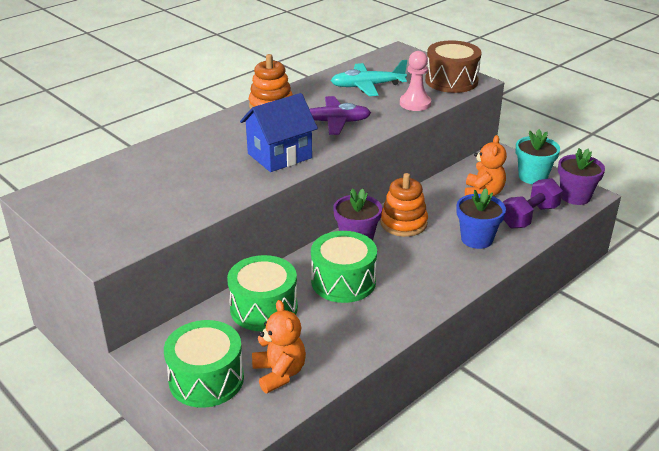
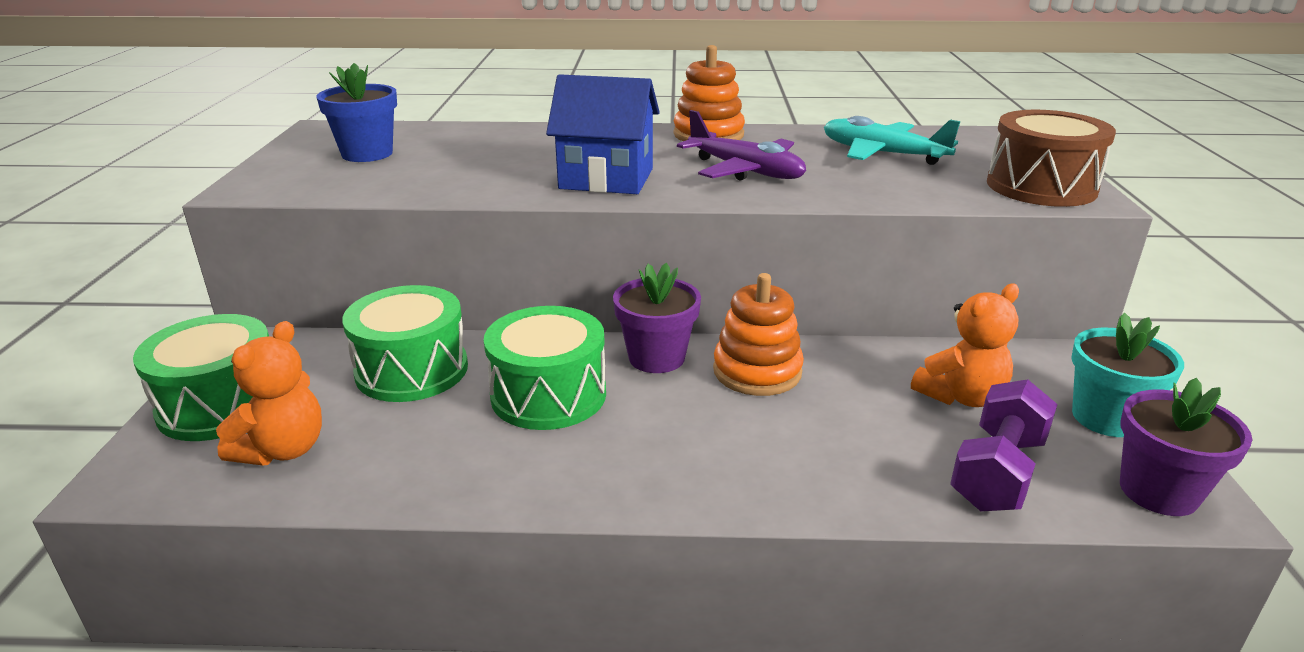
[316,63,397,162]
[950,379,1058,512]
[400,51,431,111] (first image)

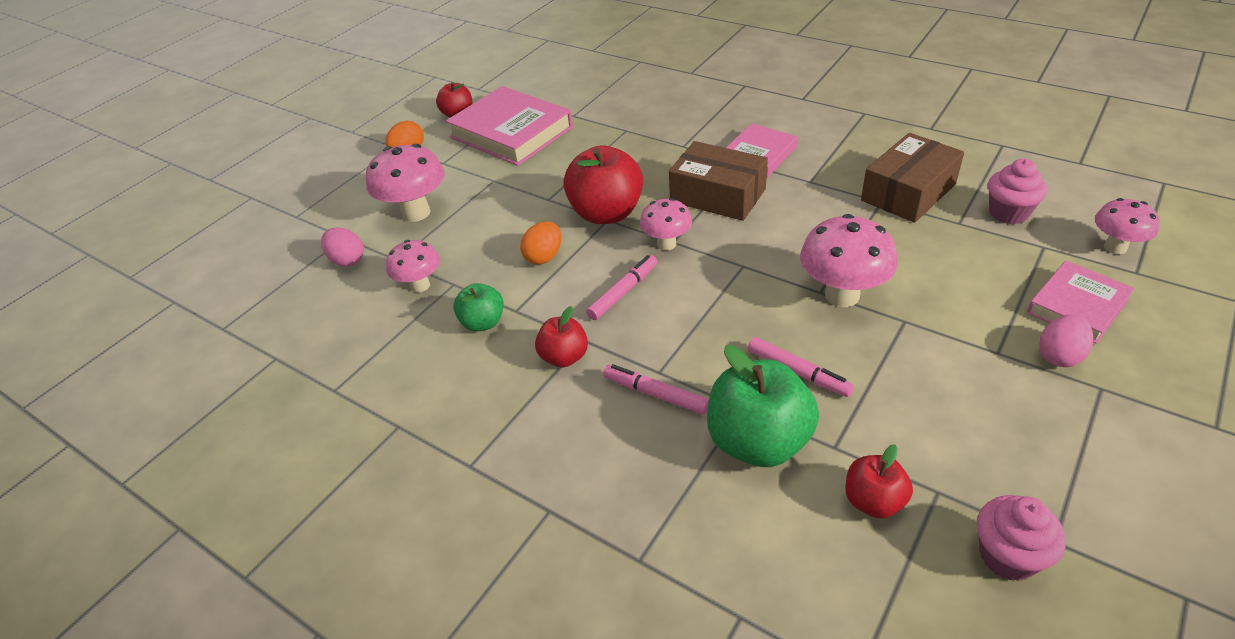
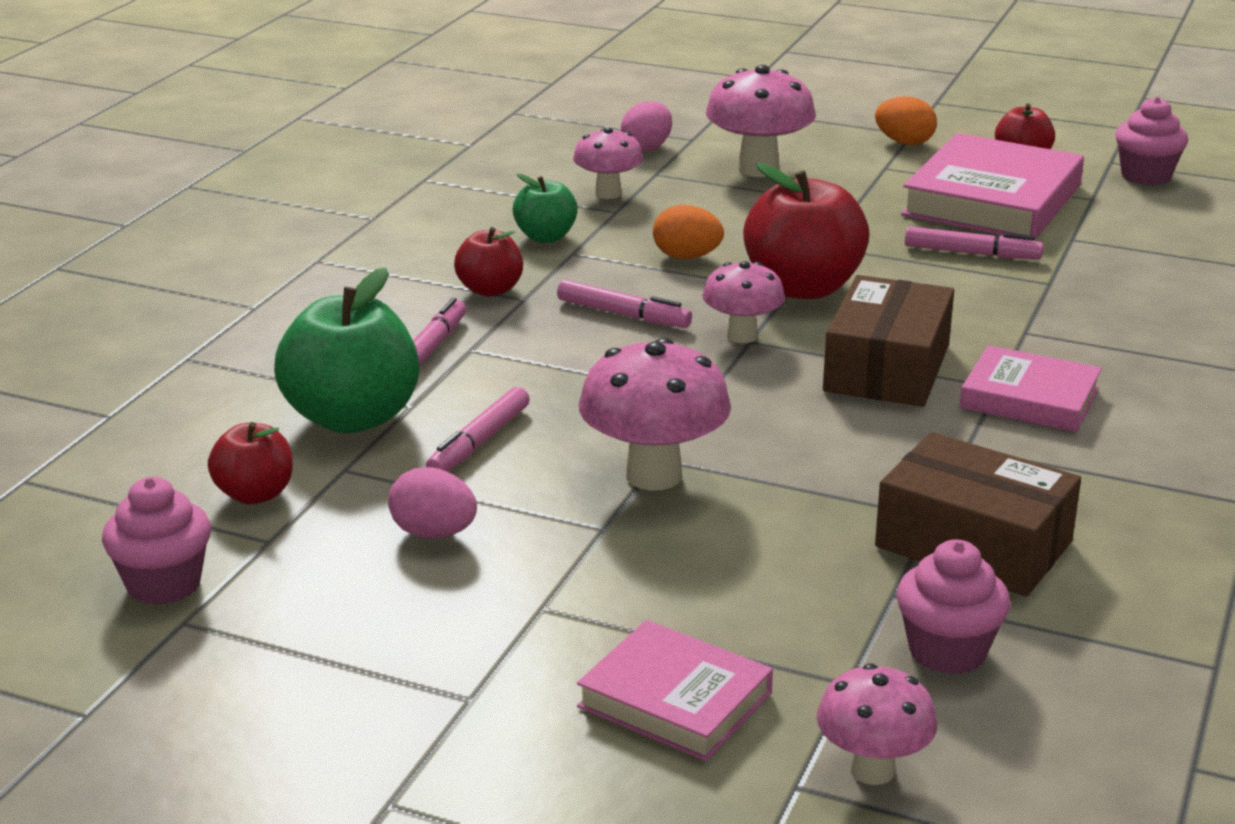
[388,467,477,539]
[905,226,1043,259]
[1115,97,1188,185]

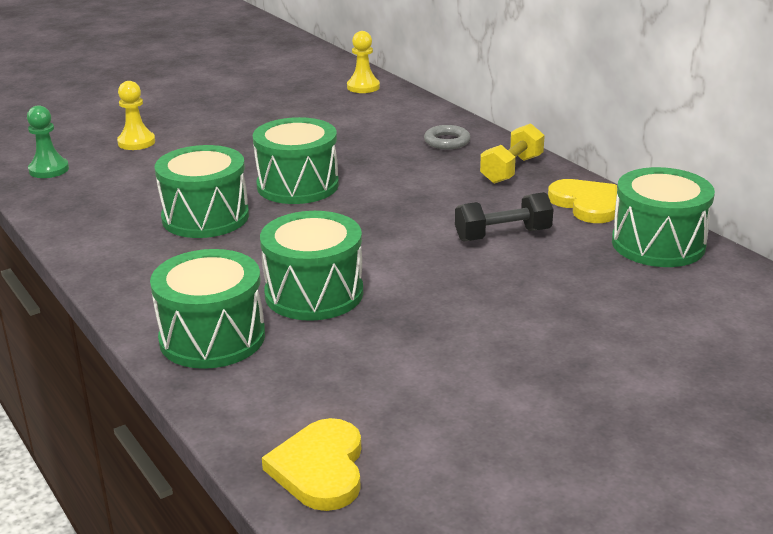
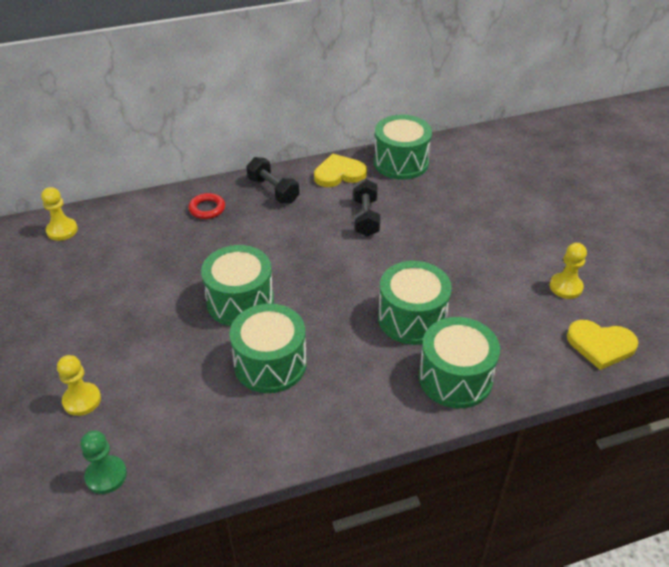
[189,193,225,219]
[246,157,299,204]
[550,243,587,299]

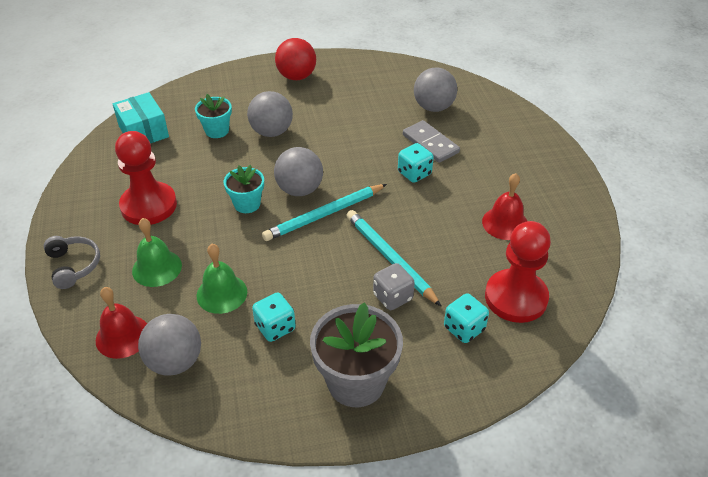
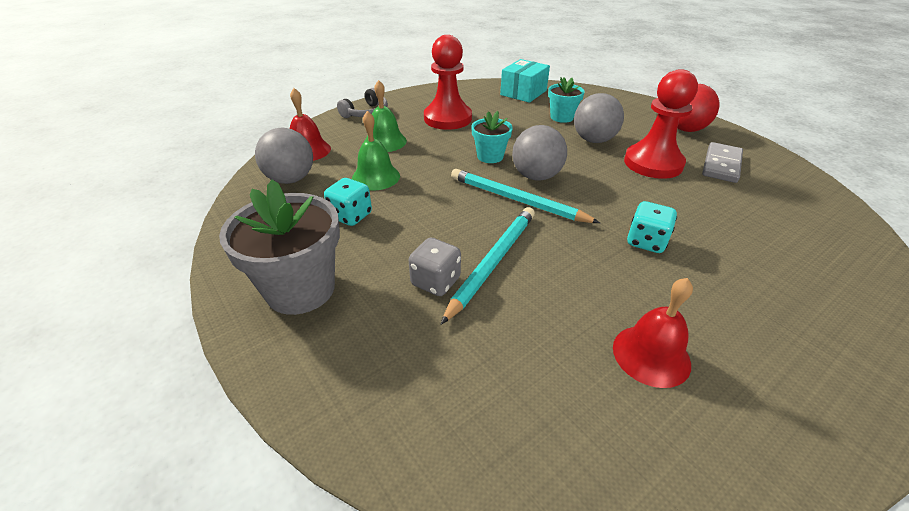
[624,69,698,179]
[702,142,743,183]
[414,68,457,112] (first image)
[444,293,489,343] (first image)

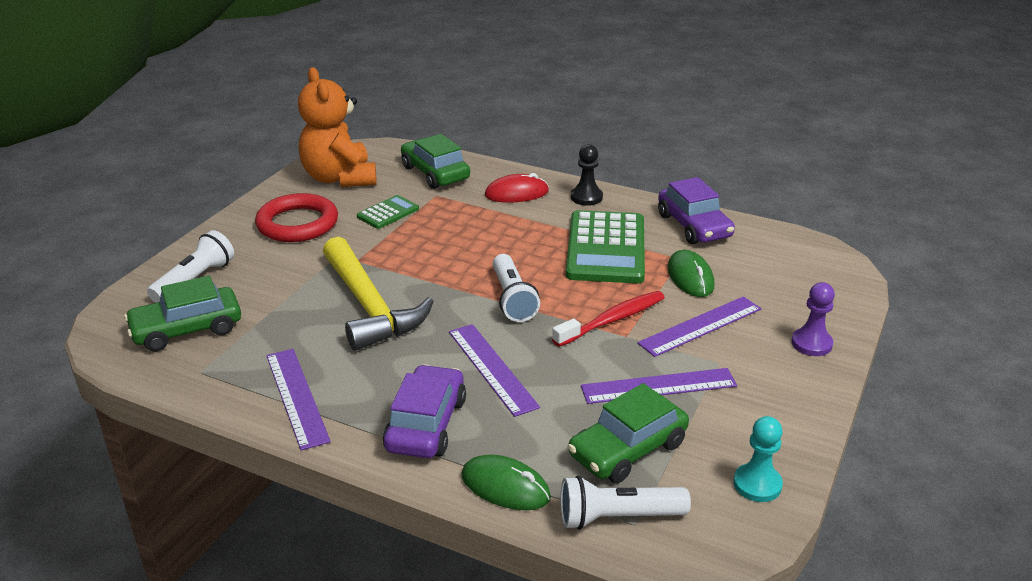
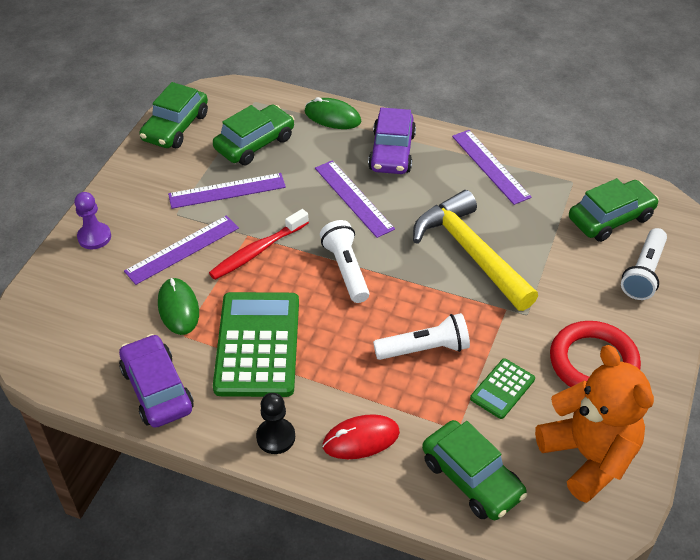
[139,82,208,148]
[373,313,470,360]

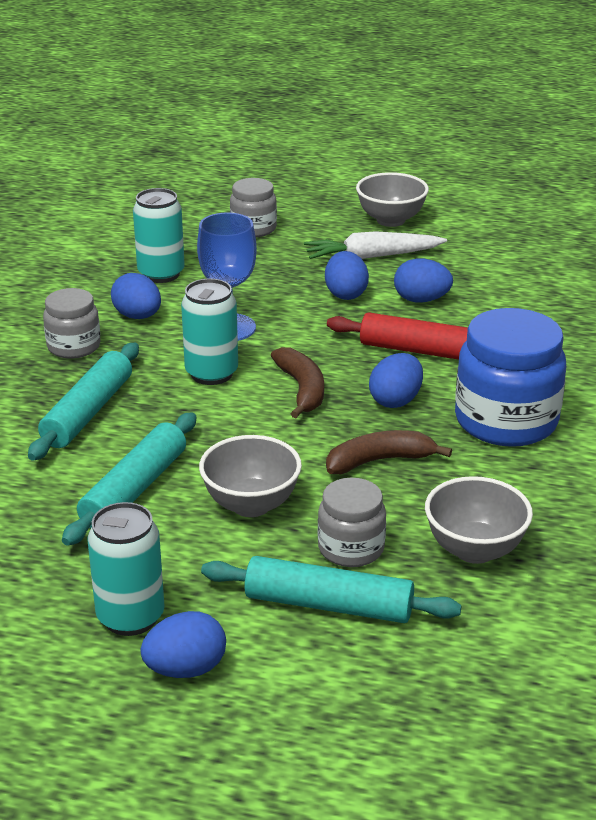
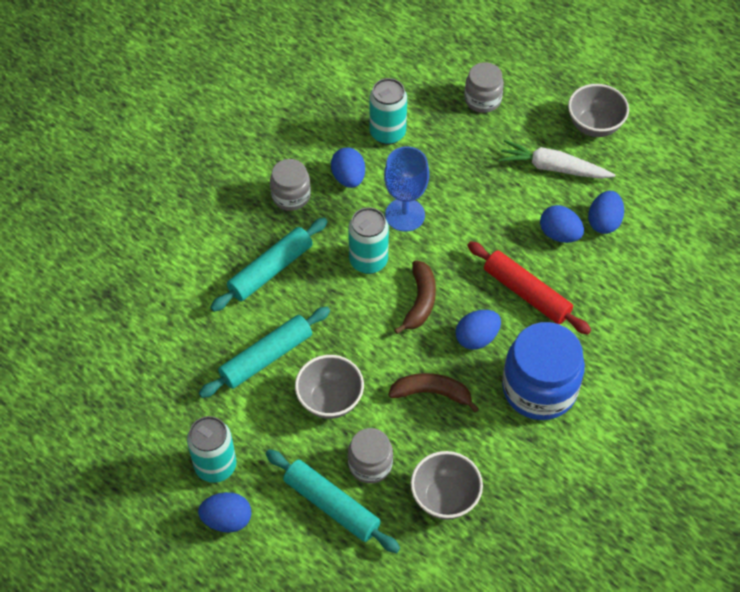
[588,191,624,234]

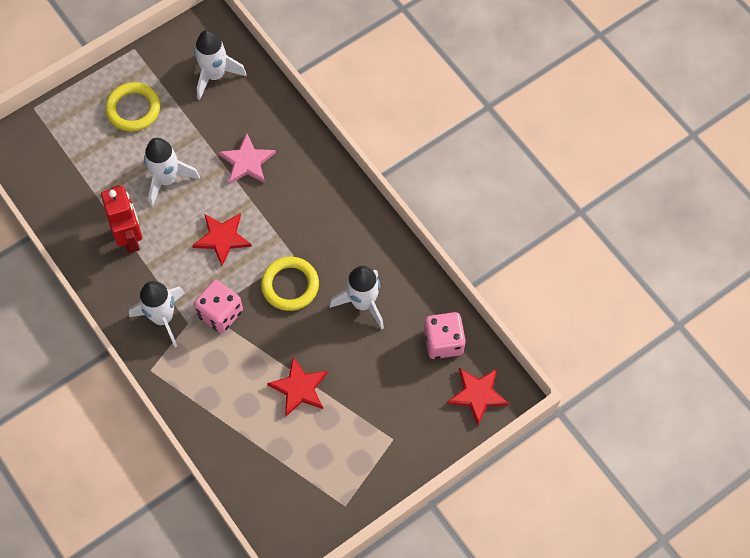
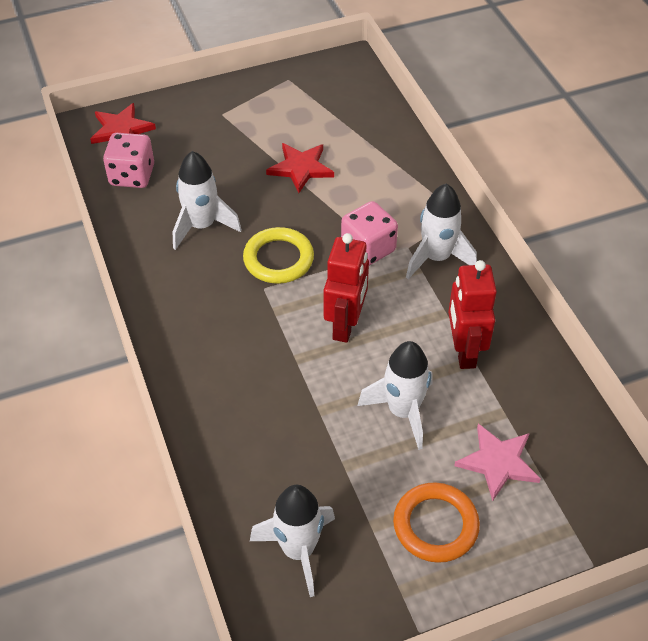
[324,233,369,343]
[393,482,480,563]
[454,424,541,501]

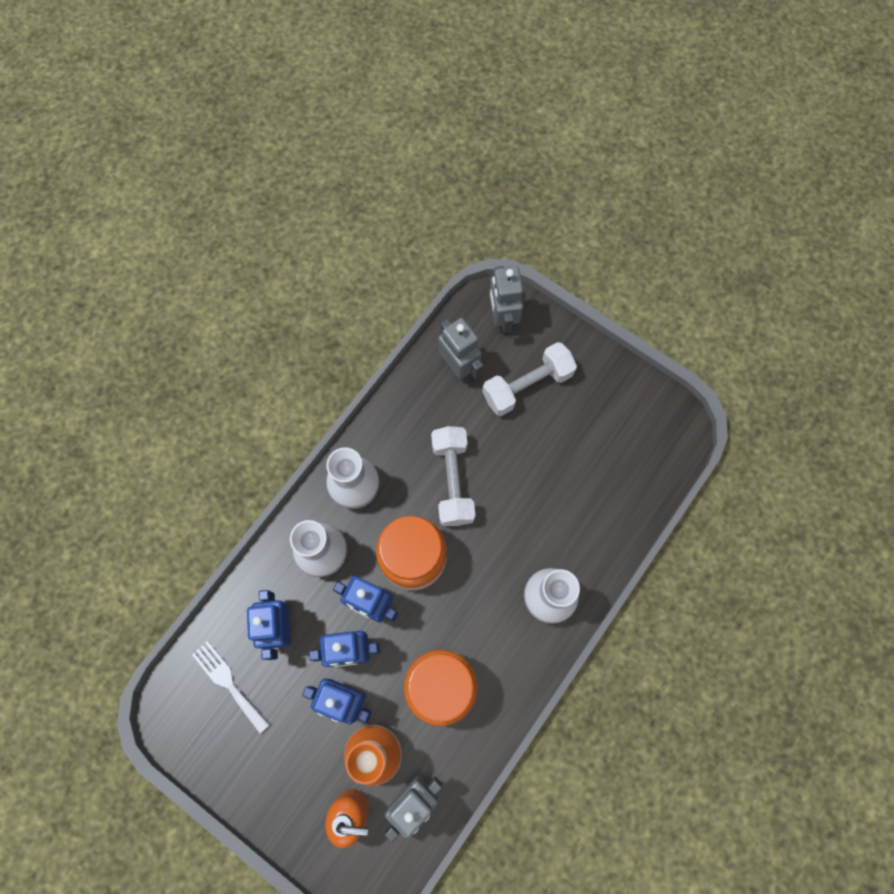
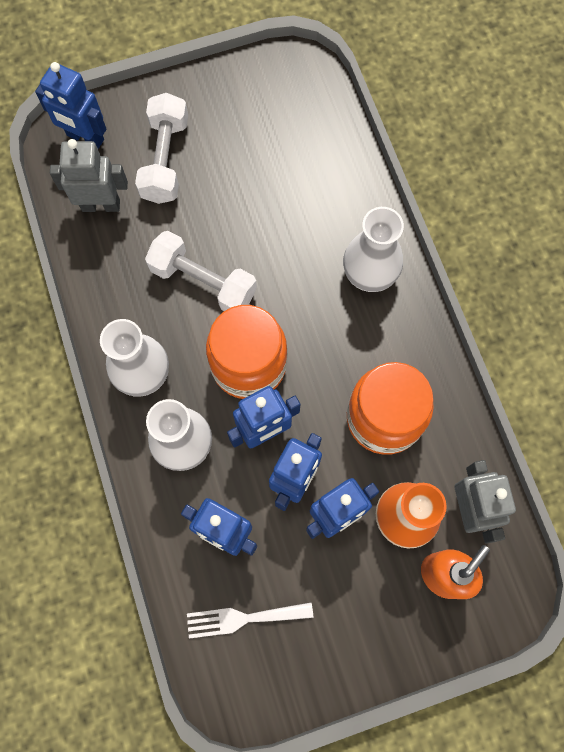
[35,62,107,149]

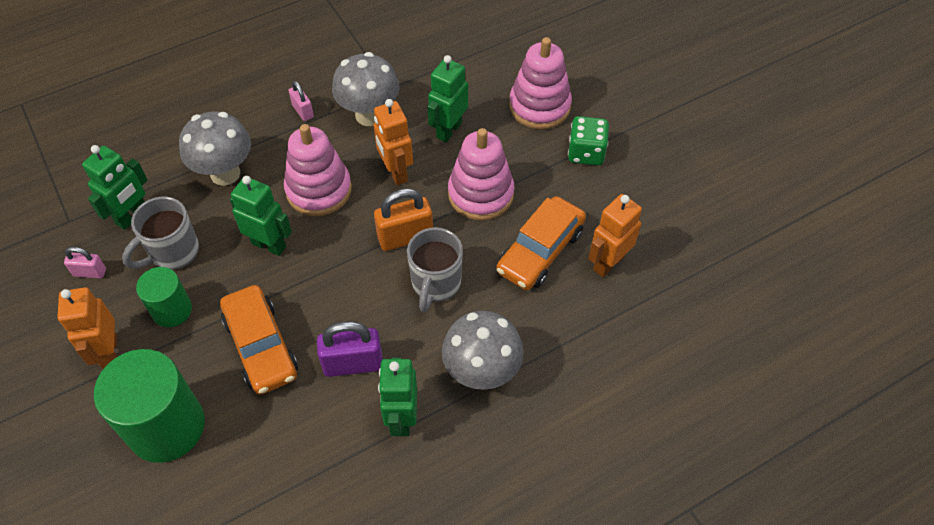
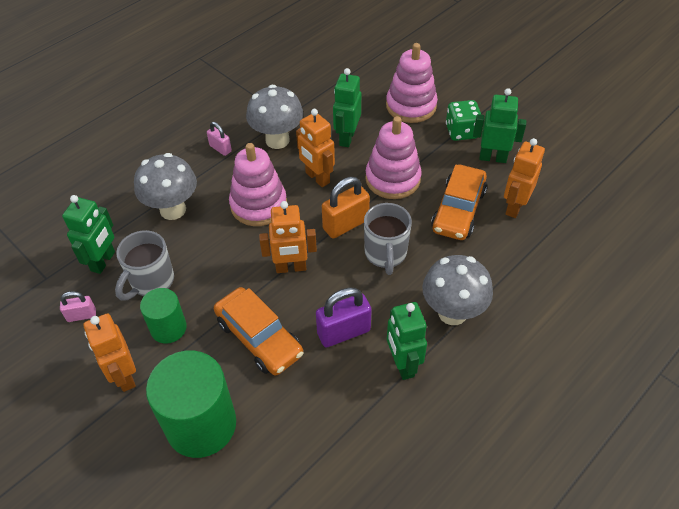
[259,201,317,273]
[473,88,526,163]

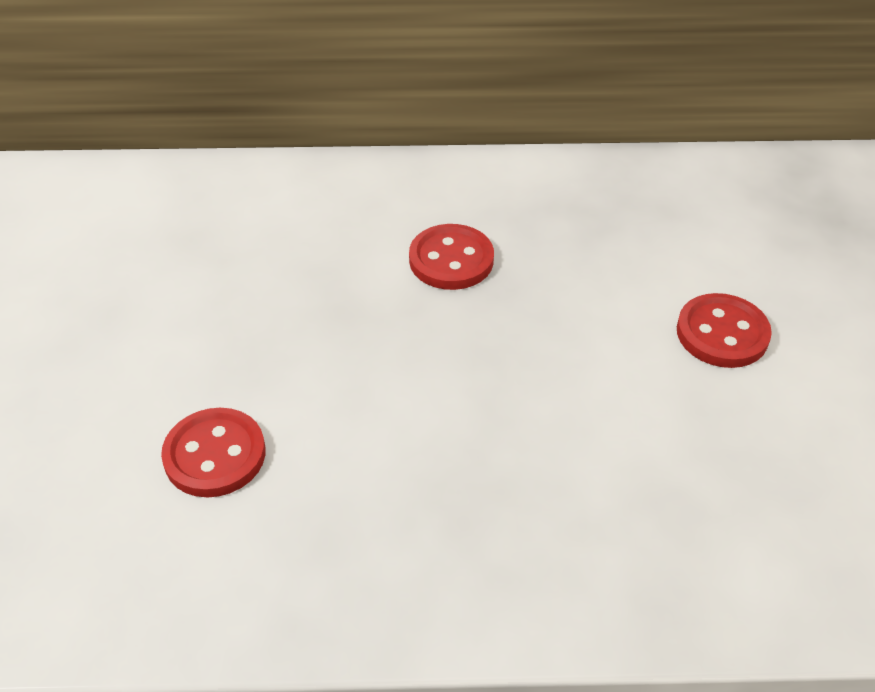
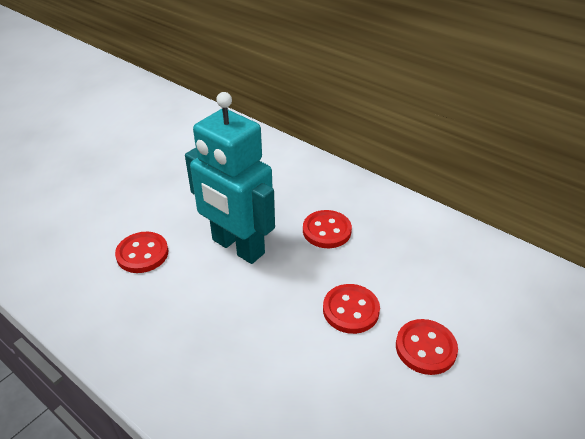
[185,92,275,264]
[323,284,380,334]

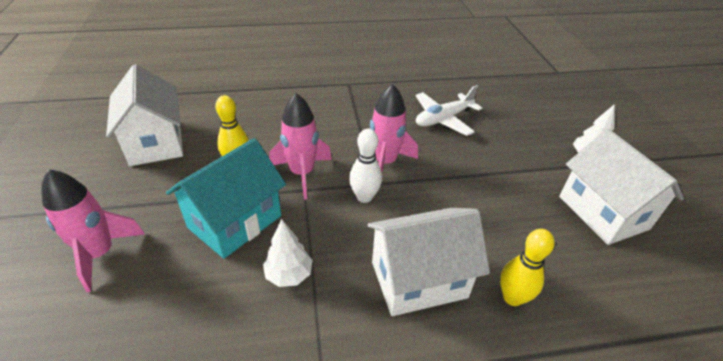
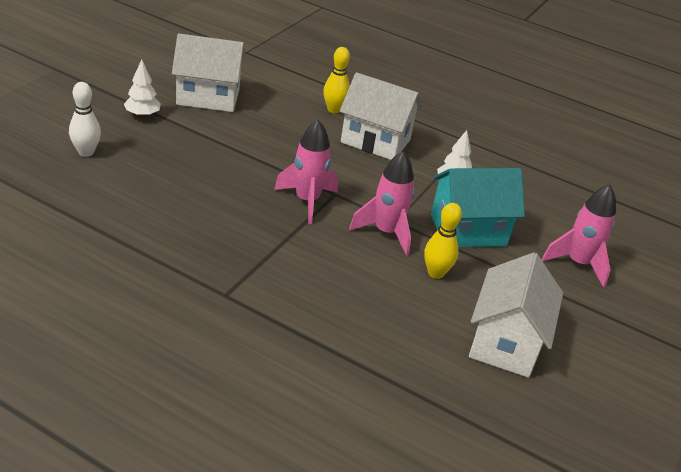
[69,82,101,157]
[172,33,246,112]
[416,85,482,136] (first image)

